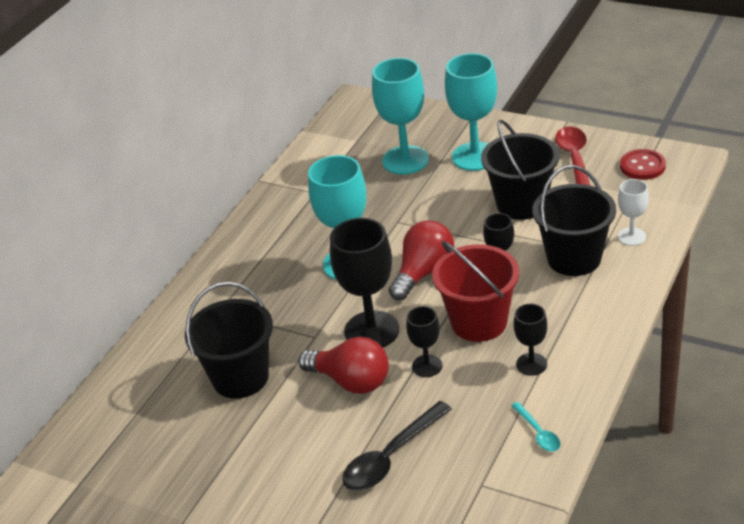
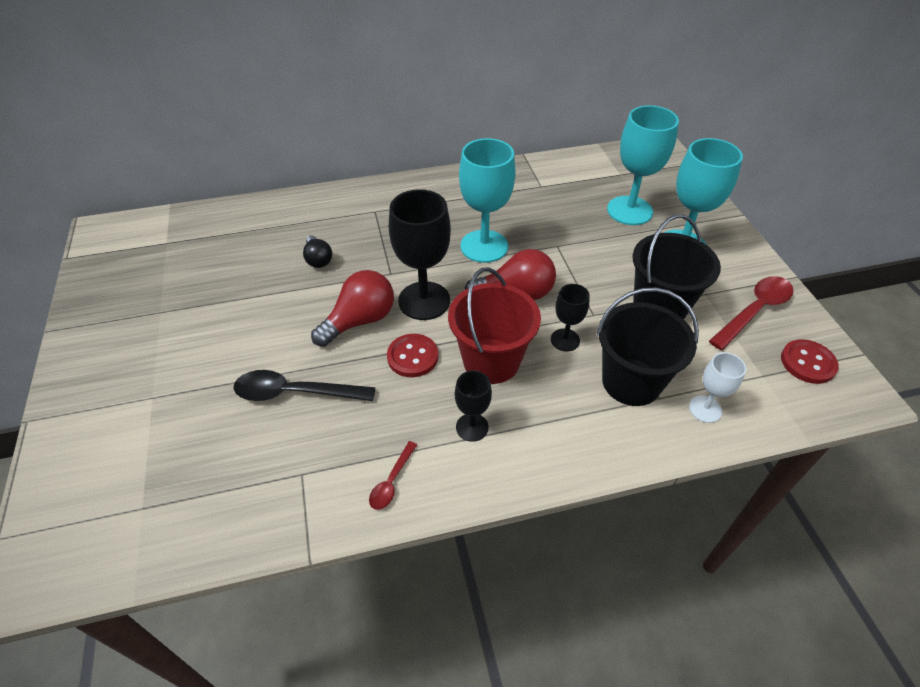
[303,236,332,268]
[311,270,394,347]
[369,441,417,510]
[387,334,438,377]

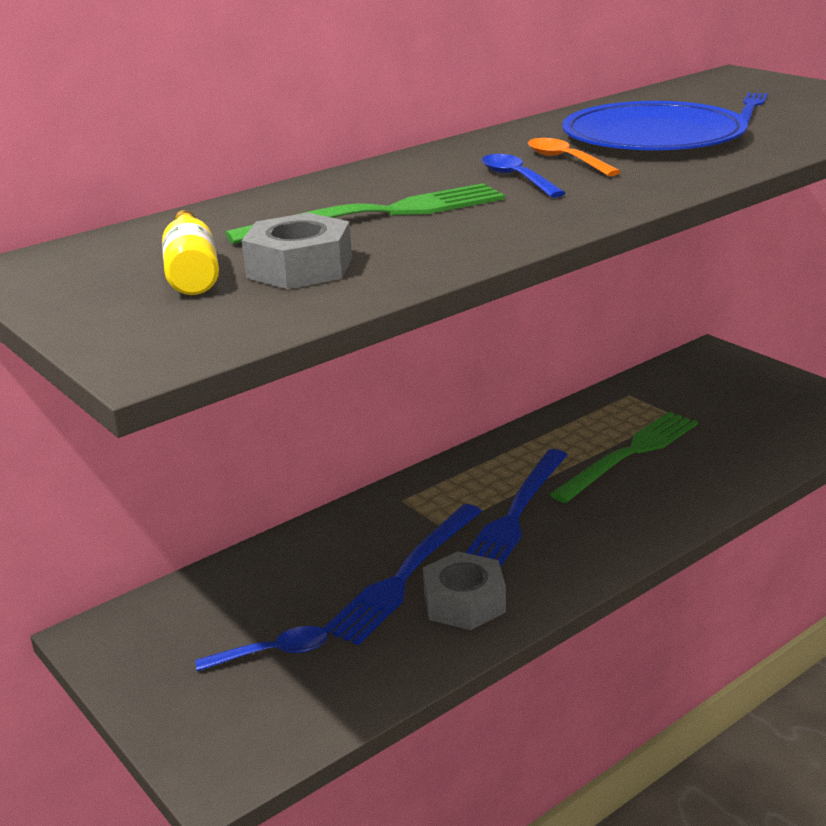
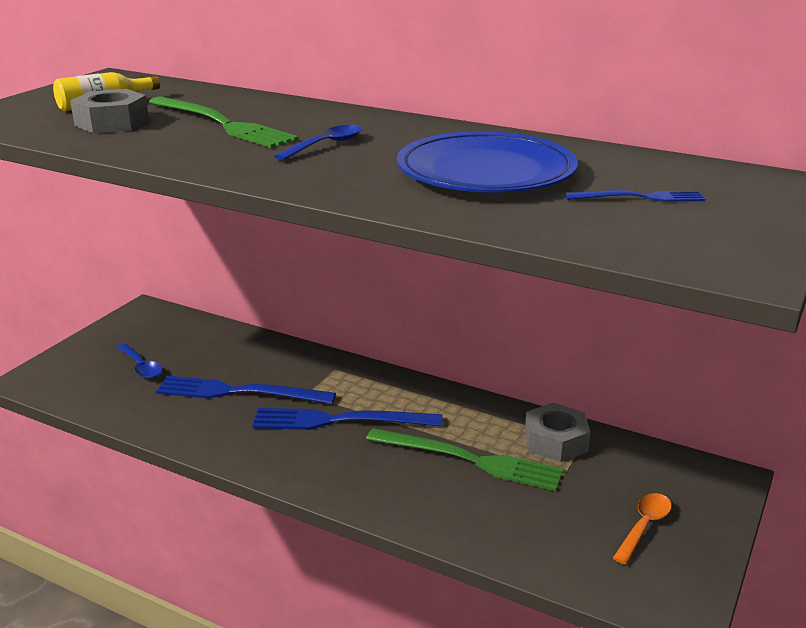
[525,403,590,462]
[613,493,672,565]

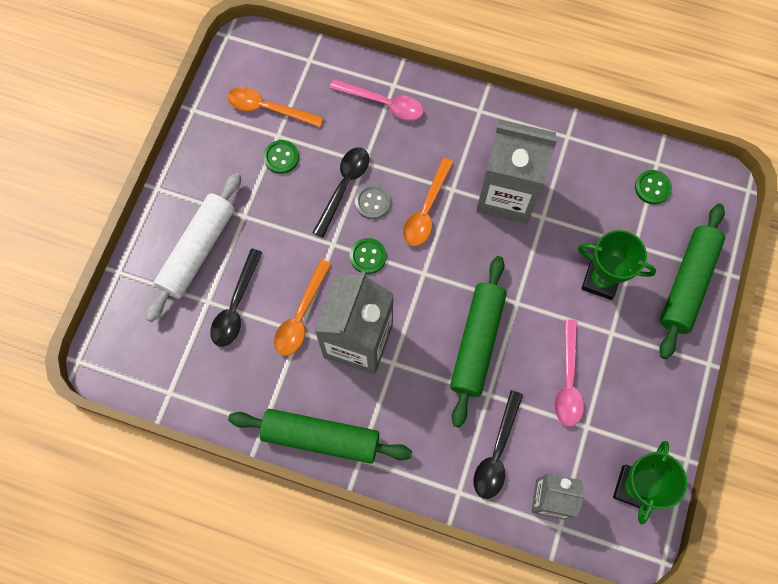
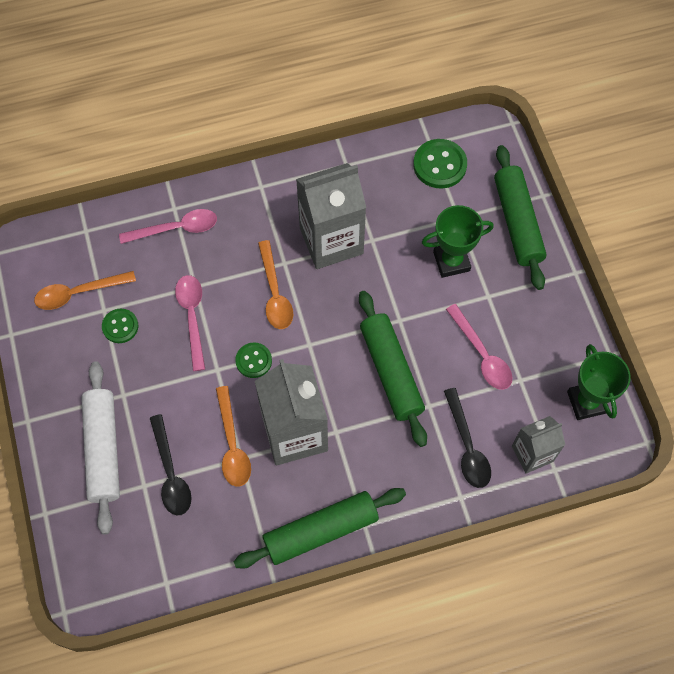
[175,275,205,371]
[413,139,467,189]
[355,184,391,219] (first image)

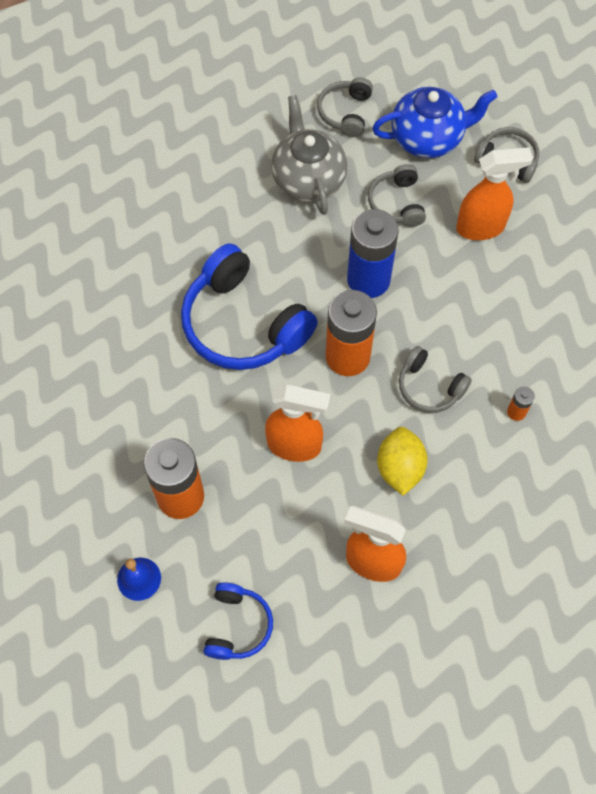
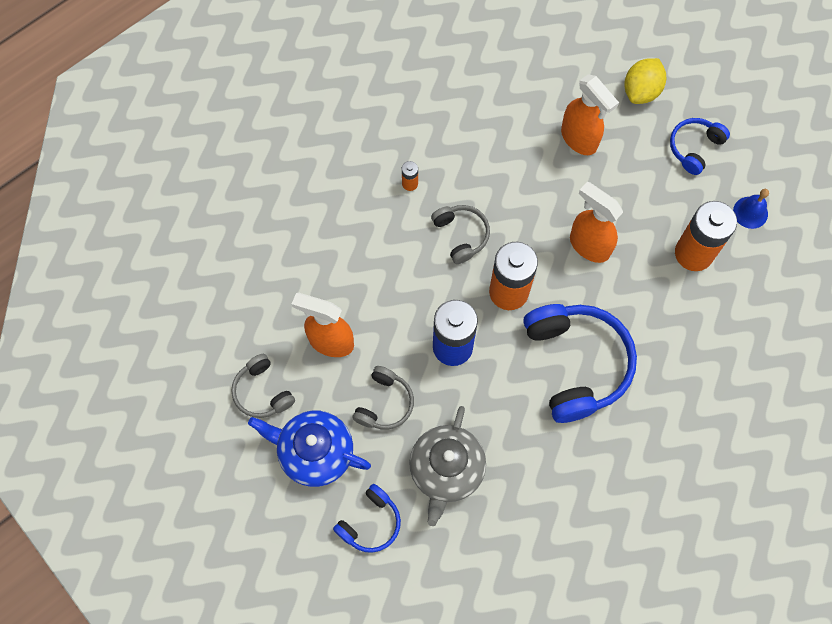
[333,484,401,553]
[624,58,666,104]

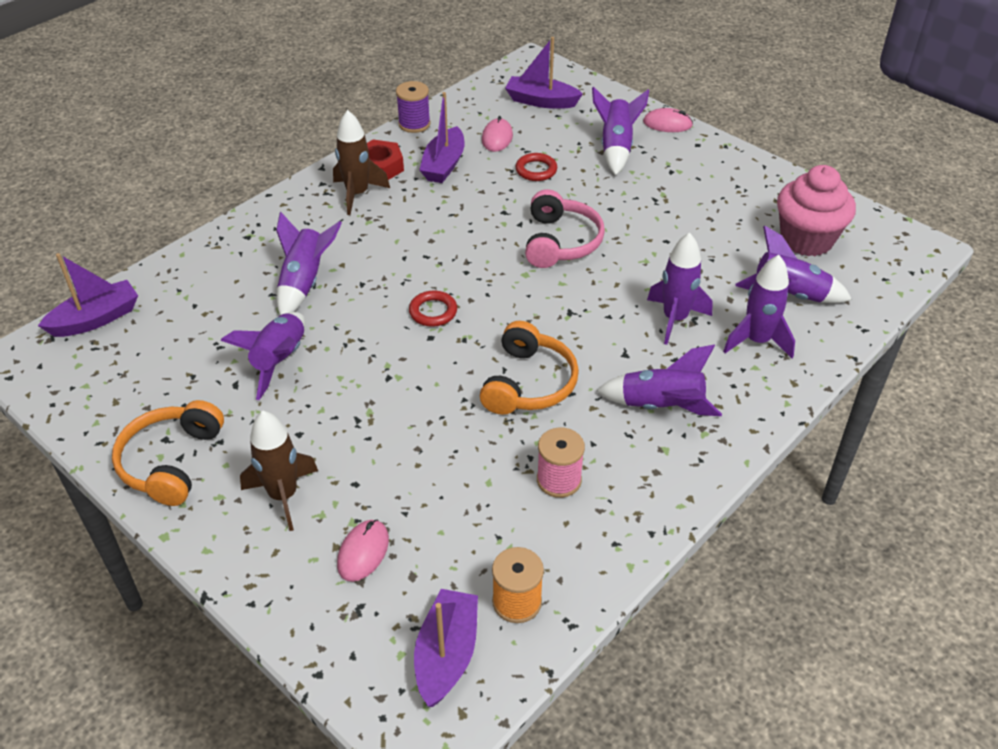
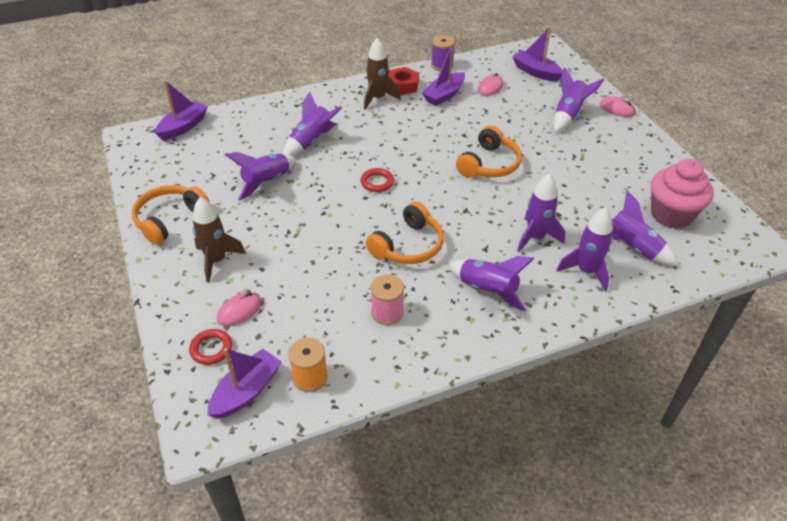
[155,80,208,140]
[189,329,232,365]
[456,125,522,178]

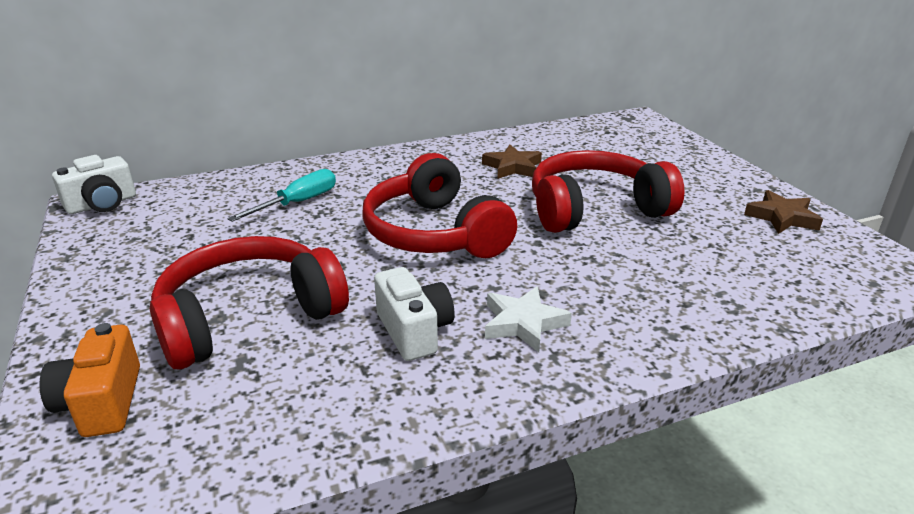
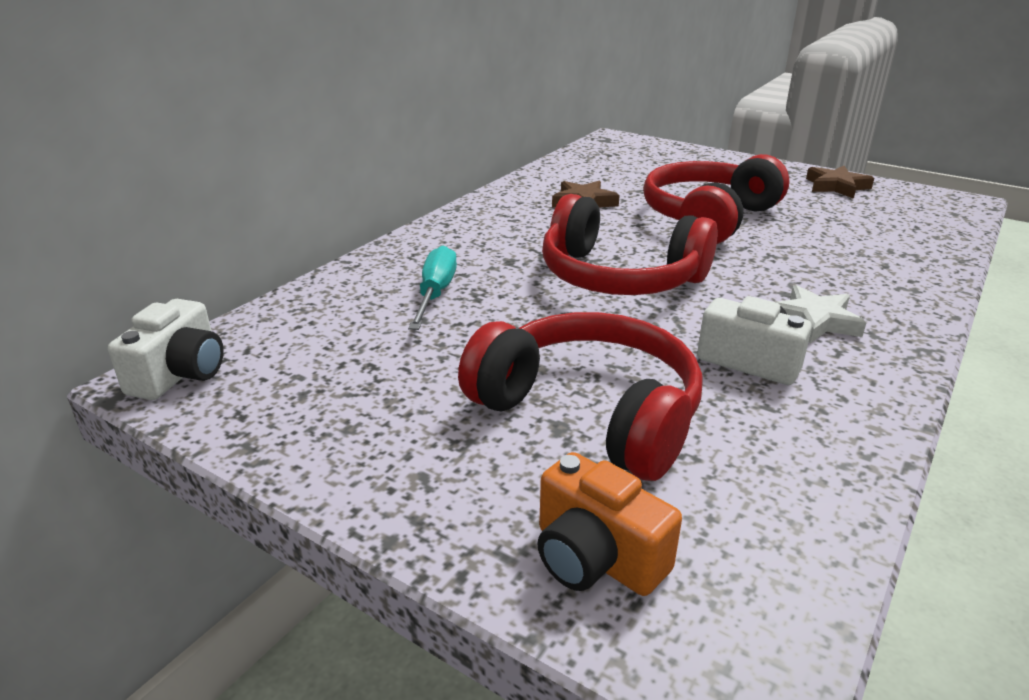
[458,312,703,481]

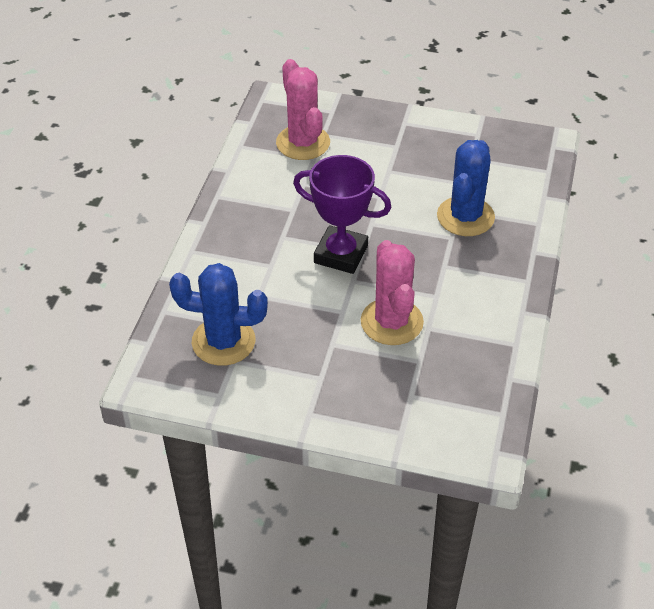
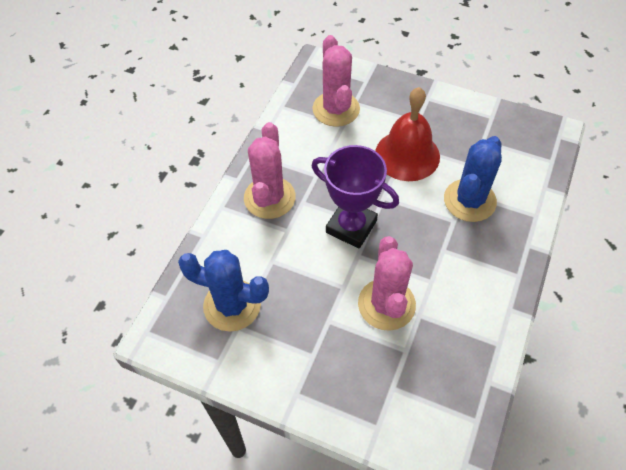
[244,122,296,219]
[375,87,440,181]

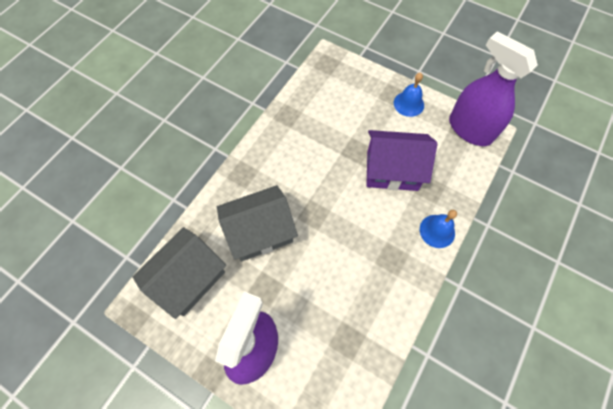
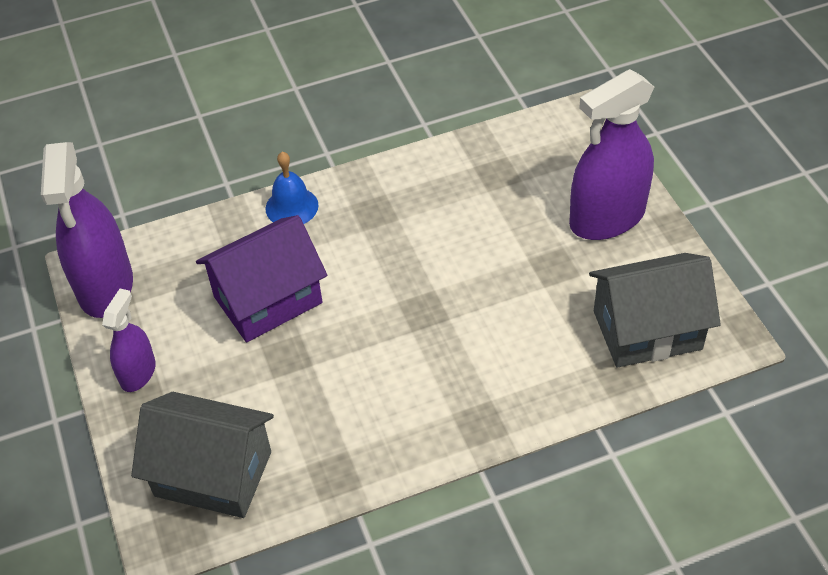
[102,289,156,392]
[131,392,274,518]
[196,215,327,342]

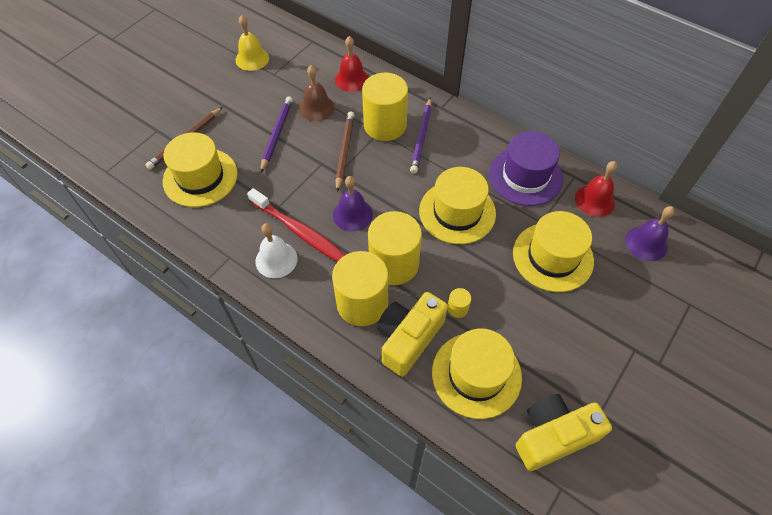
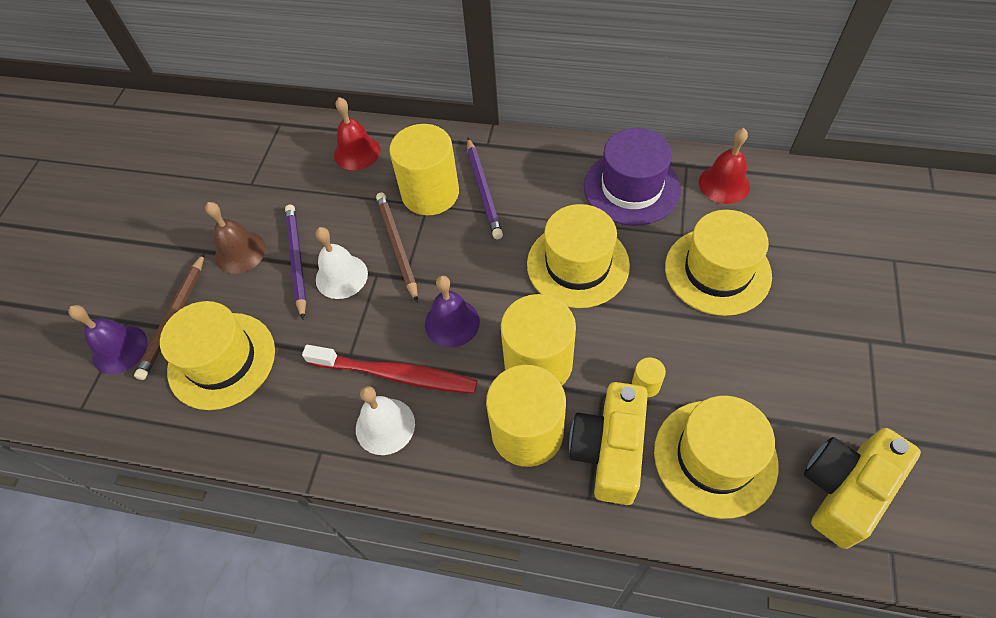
[69,305,148,374]
[205,202,266,273]
[315,227,368,299]
[236,15,269,71] (first image)

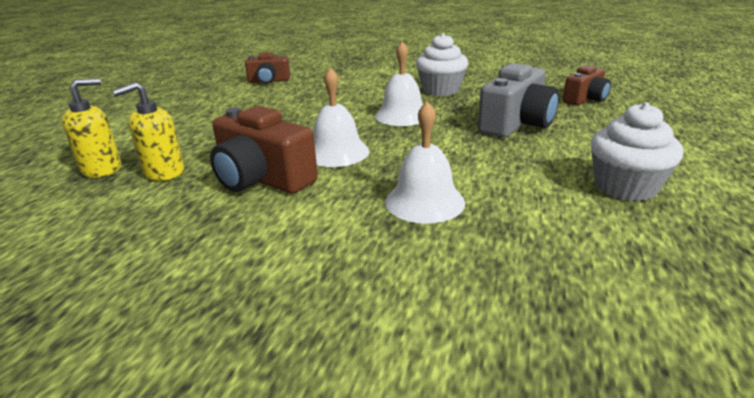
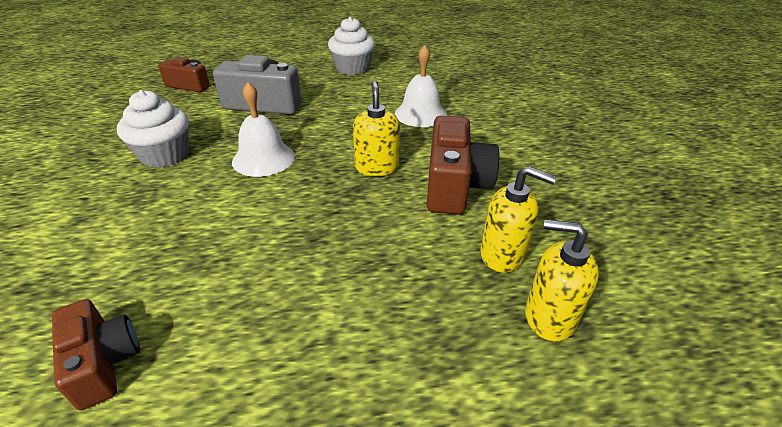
[353,81,400,176]

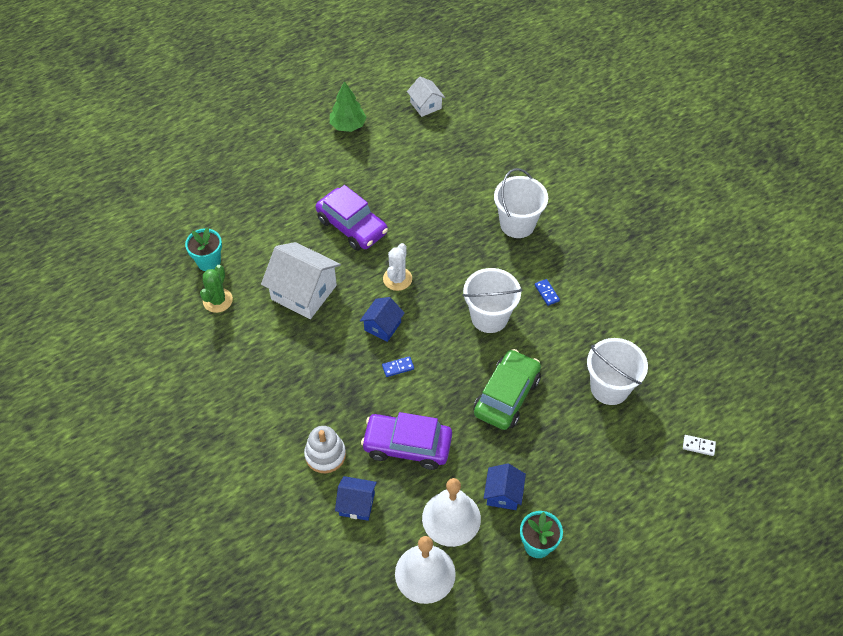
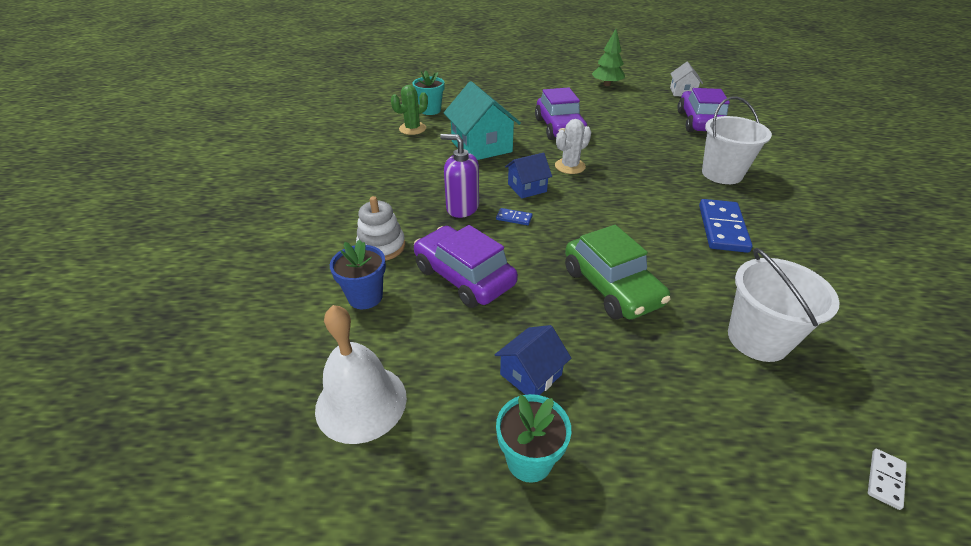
[330,240,386,309]
[440,134,479,218]
[444,81,521,160]
[565,225,671,320]
[677,88,730,132]
[699,199,753,253]
[868,449,907,510]
[422,478,481,547] (first image)
[462,268,522,333] (first image)

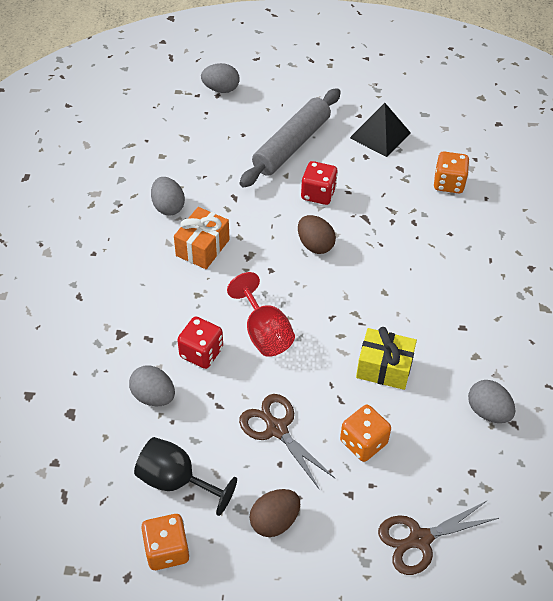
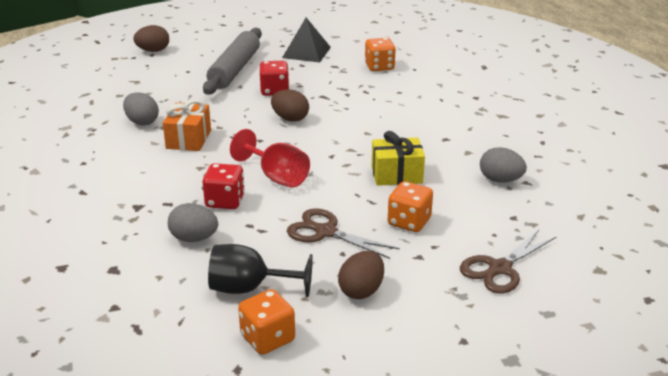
[133,25,169,52]

